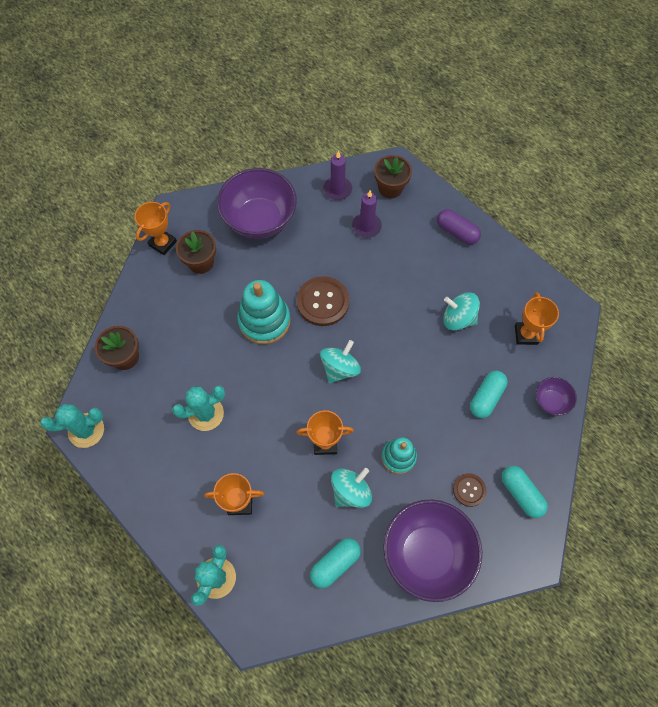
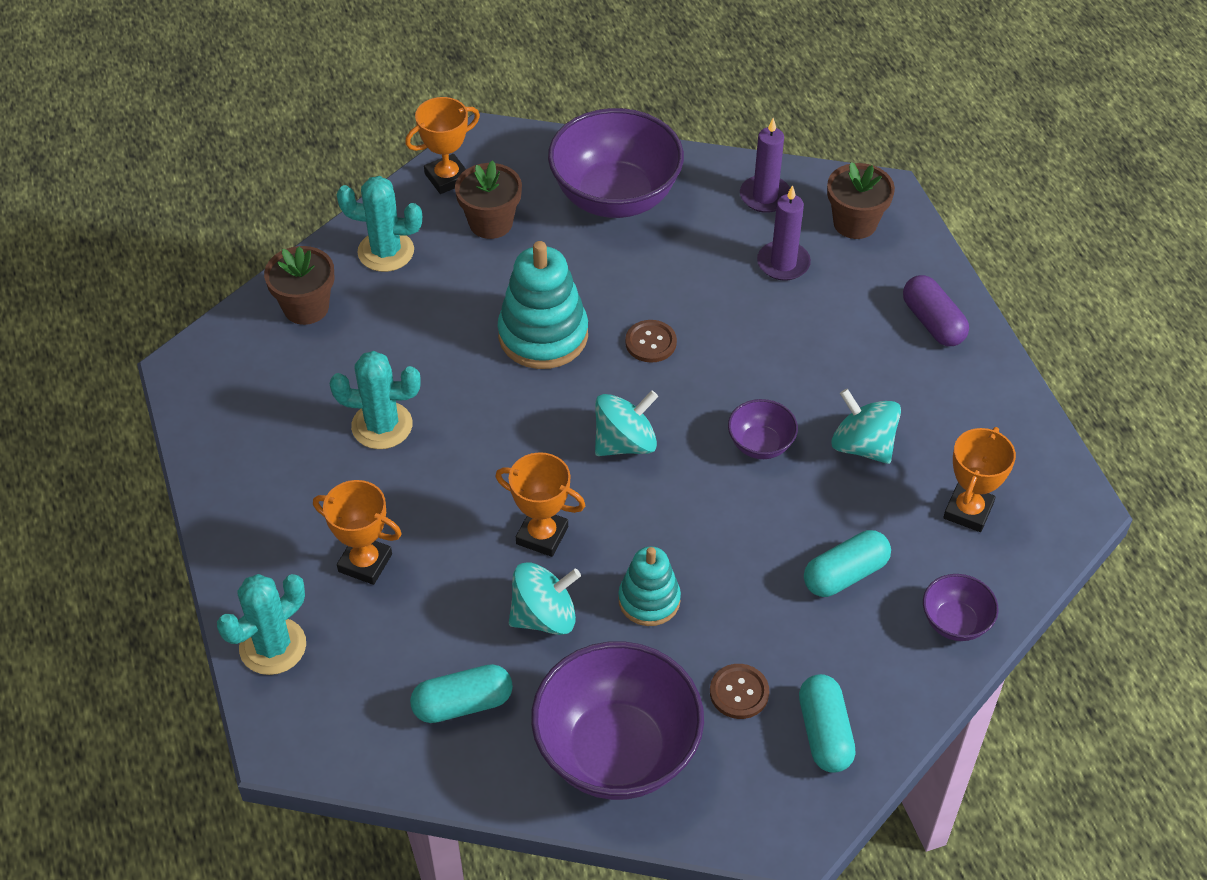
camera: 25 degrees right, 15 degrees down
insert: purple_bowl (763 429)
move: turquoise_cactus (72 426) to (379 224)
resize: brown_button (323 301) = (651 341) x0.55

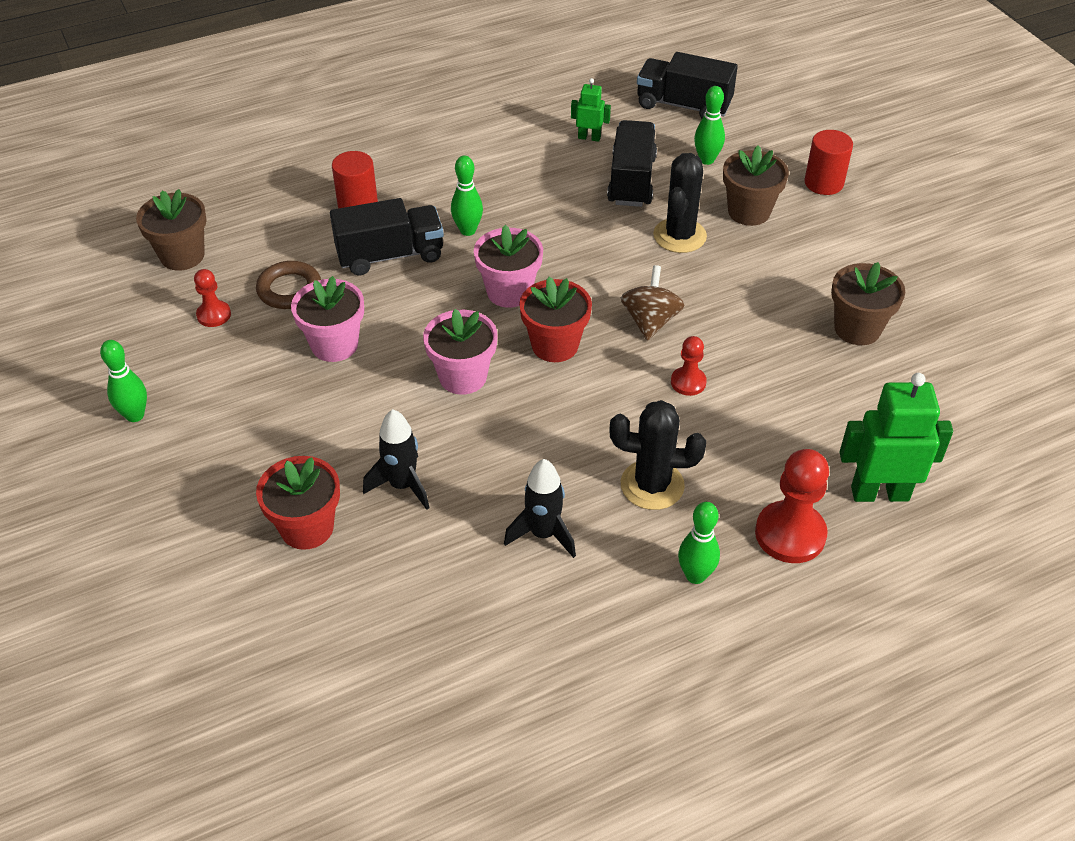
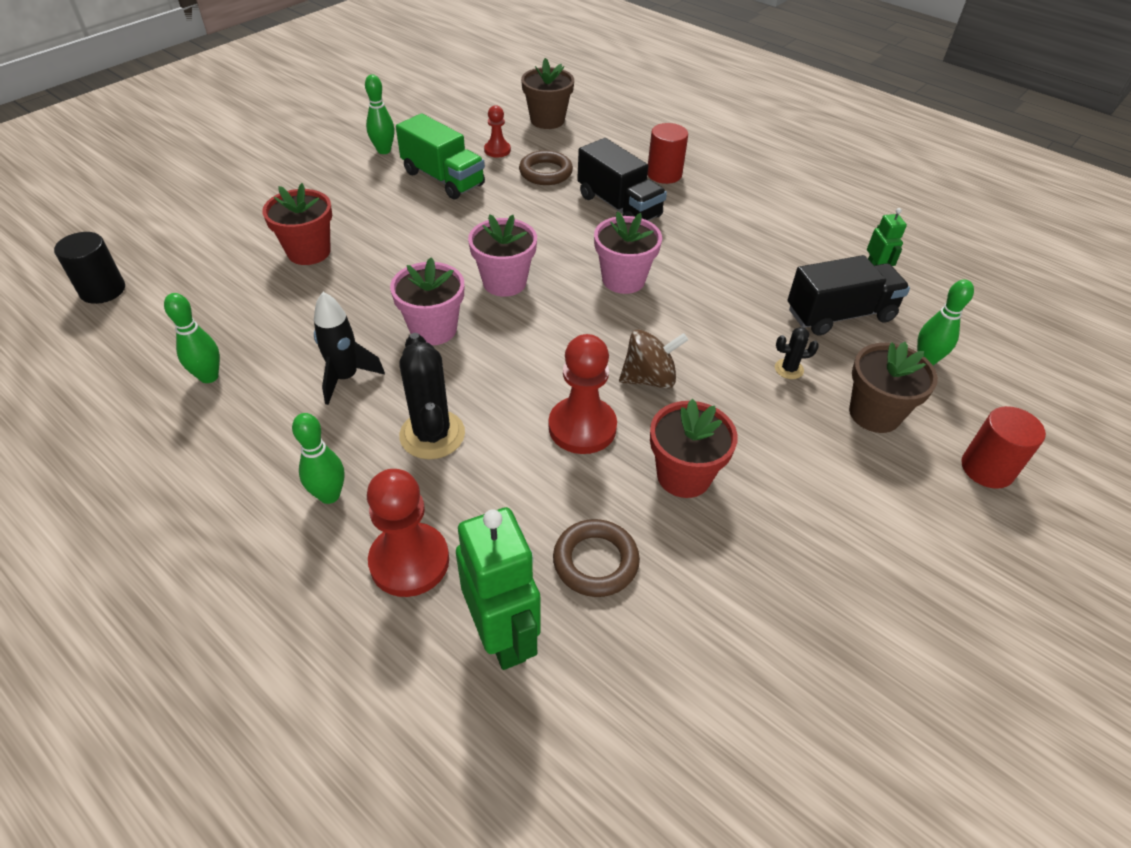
camera: 65 degrees right, 0 degrees up
delete: black_rocket (396 459); black_truck (687 85); brown_flower_pot (868 303)
insert: black_cylinder (89 268); green_truck (440 156); brown_ring (596 558)
move: pink_flower_pot (327 319) to (427 301); green_bowling_pin (467 195) to (192 338); red_flower_pot (555 319) to (694 448)
resize: black_cactus (680 203) = (797 353) x0.49; red_pawn (689 366) = (582 394) x1.79

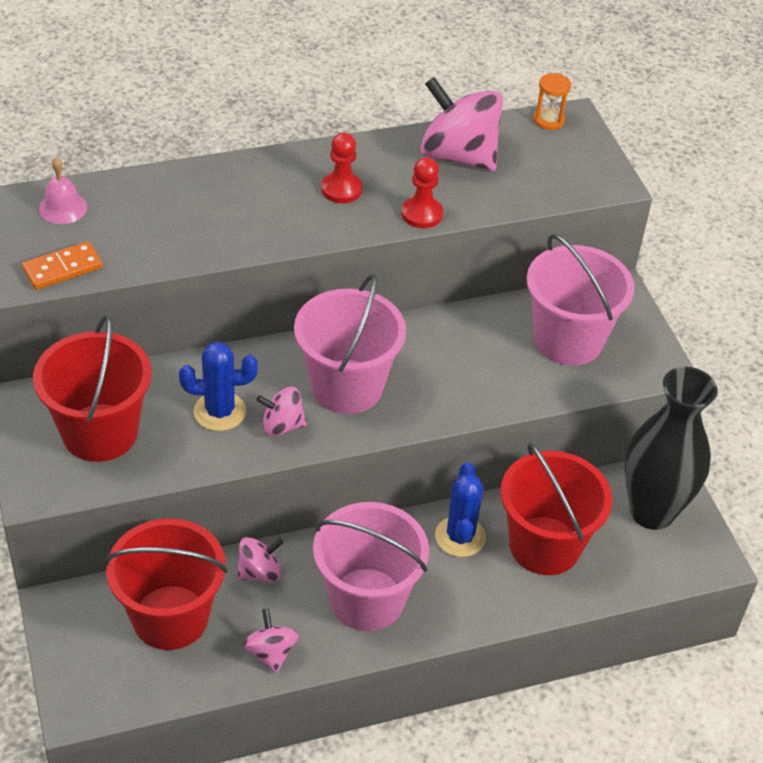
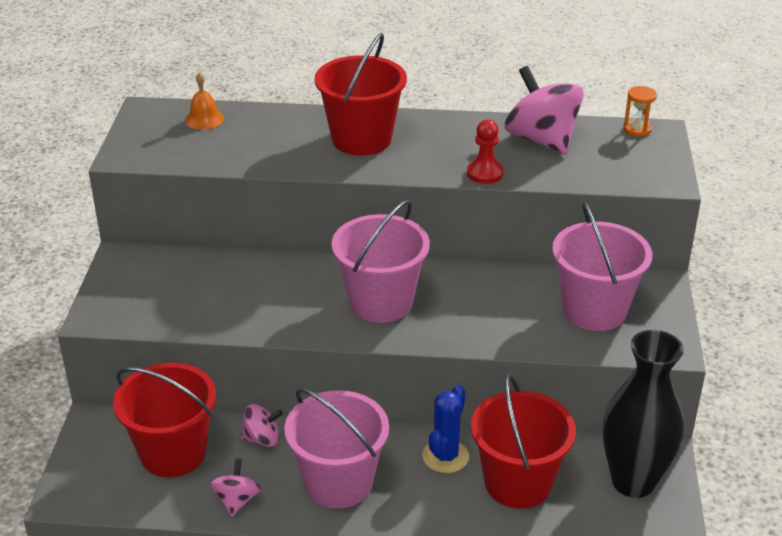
camera: 25 degrees right, 10 degrees down
delete: orange_domino (62 265); blue_cactus (218 386); pink_spinning_top (281 411); red_pawn (342 168)
move: red_bucket (92 388) to (361 94)
recolor: pink_bell (63 190) to orange_bell (204 101)

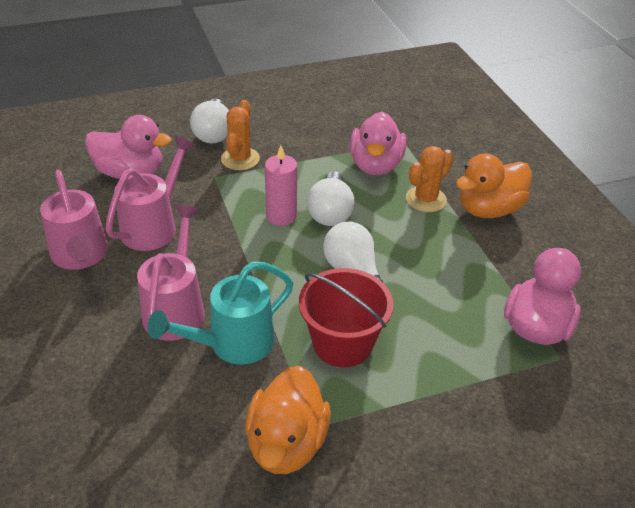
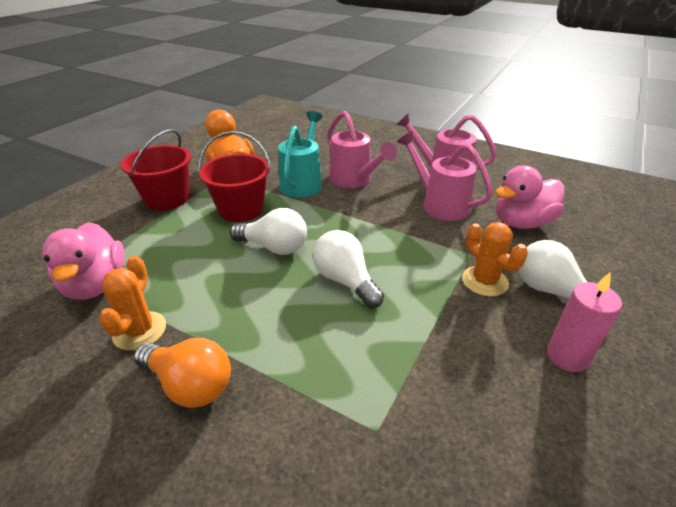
camera: 140 degrees right, 5 degrees down
delete: pink_duck (378 143)
insert: red_bucket (155 169)
move: pink_candle (281 185) to (584 322); orange_cactus (429 179) to (132 302)
replace: orange_duck (494 185) to orange_light_bulb (182 373)
rotate: pink_watering_can (150 193) = (445 176) 150 degrees clockwise

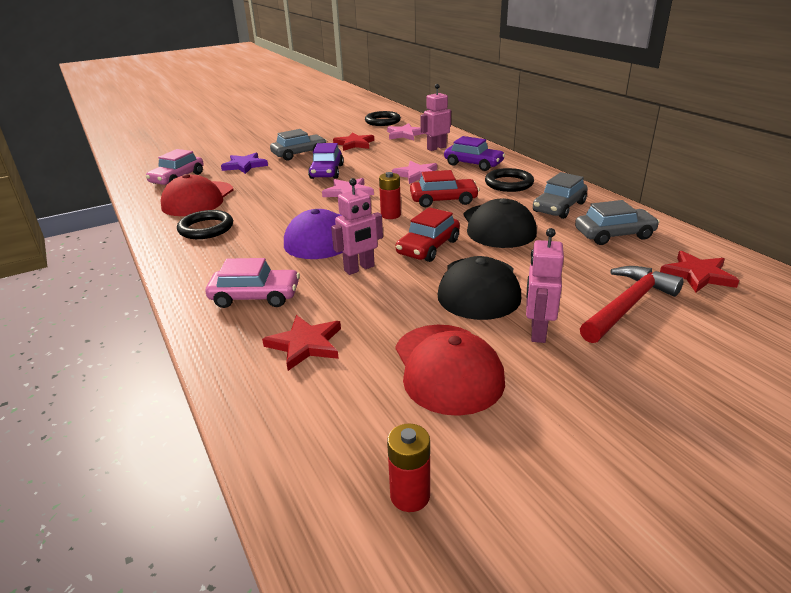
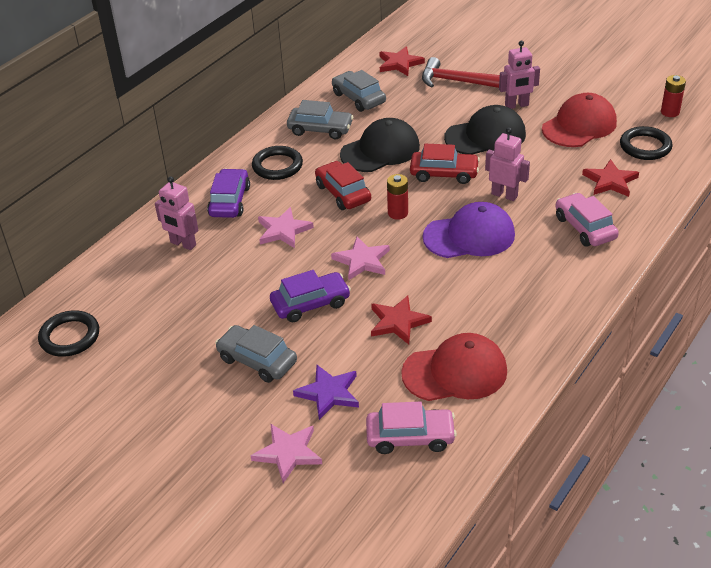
camera: 115 degrees left, 10 degrees up
move: black_ring (205 224) to (646 143); red_star (353 141) to (401 320); pink_star (406 131) to (286 453)

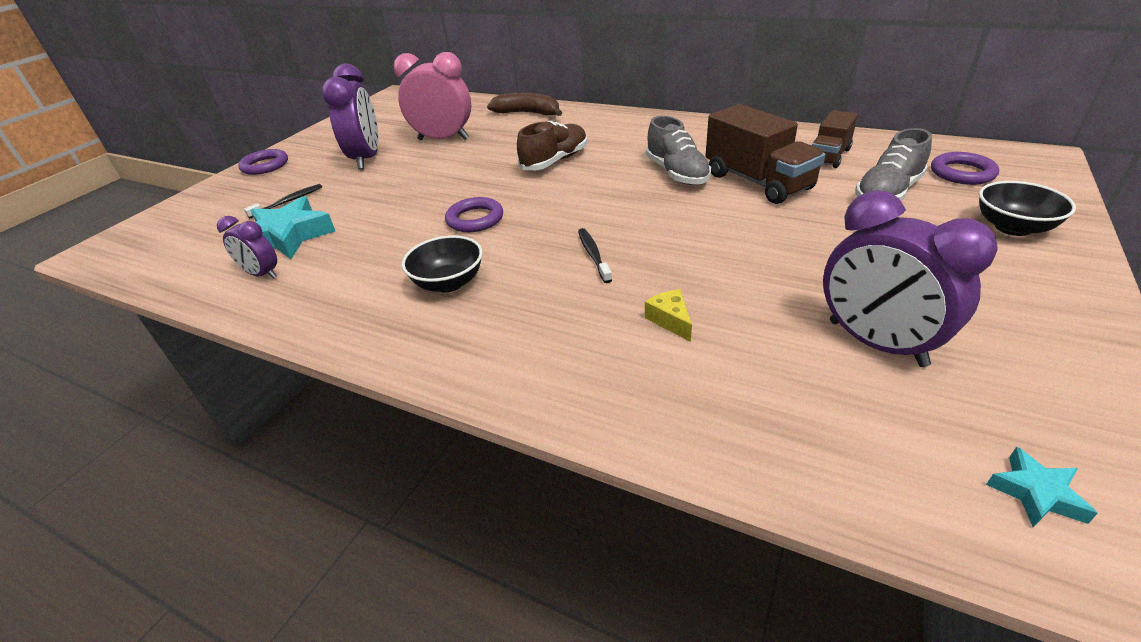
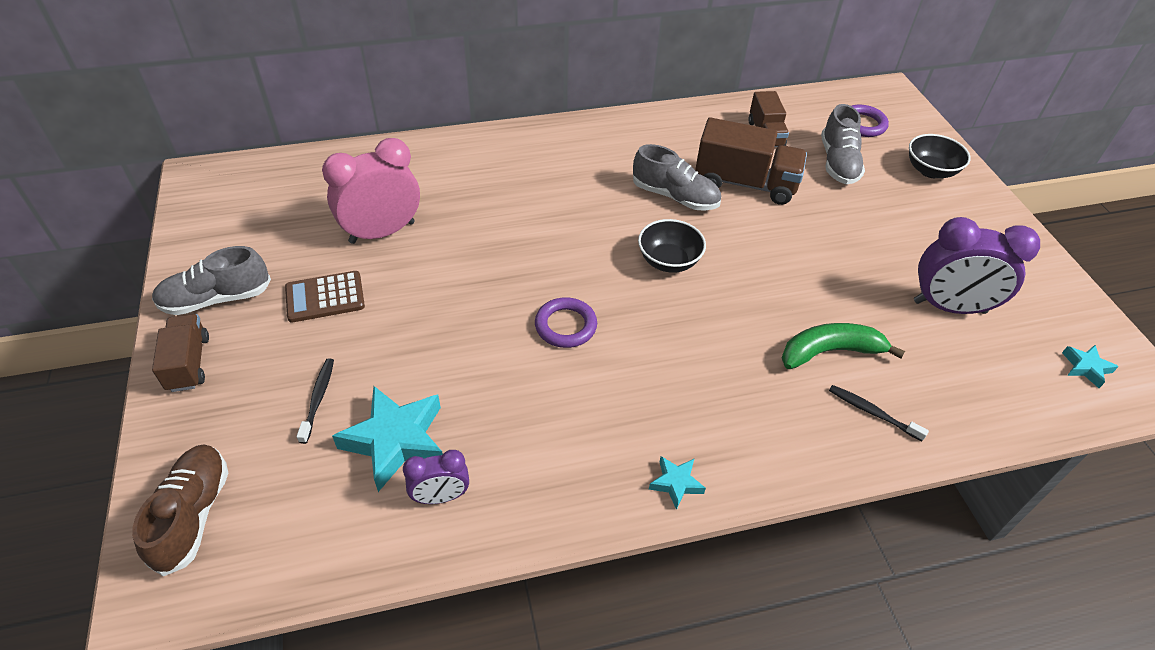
camera: 45 degrees left, 10 degrees up
delete: brown_banana (524 104)
insert: grey_shoe (211 280); turquoise_star (677 483)
move: black_bowl (442 264) to (672 246); brown_shoe (552 145) to (180 510); black_toothbrush (595 255) to (879 413)
replace: purple_ring (263 162) to brown_truck (180 353); purple_clock (350 117) to brown_calculator (325 297); yellow_cheese (668 315) to green_banana (843 346)

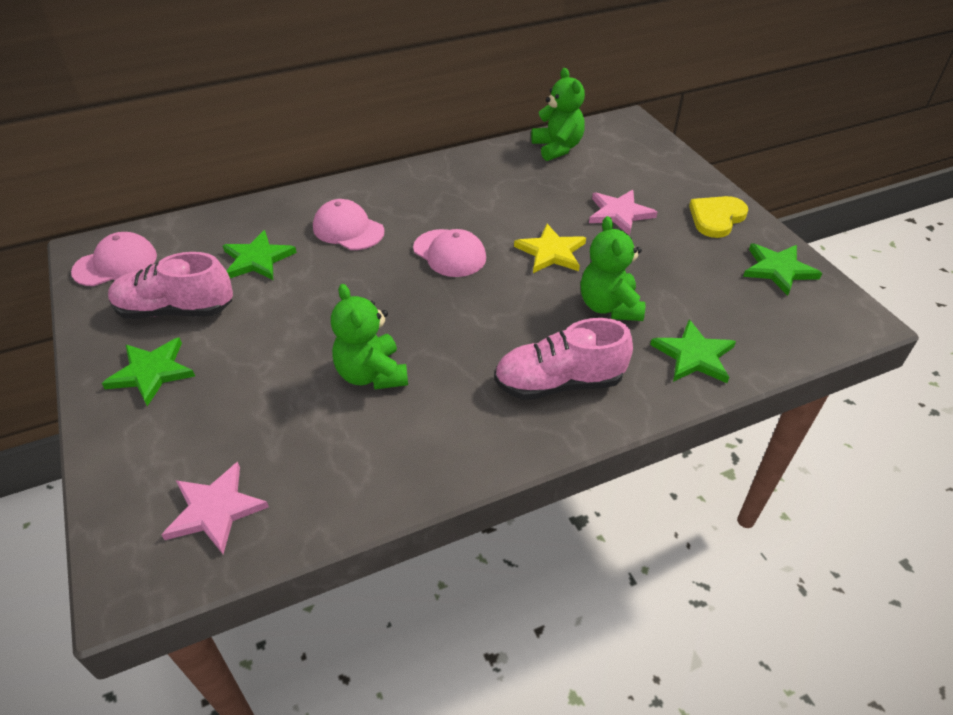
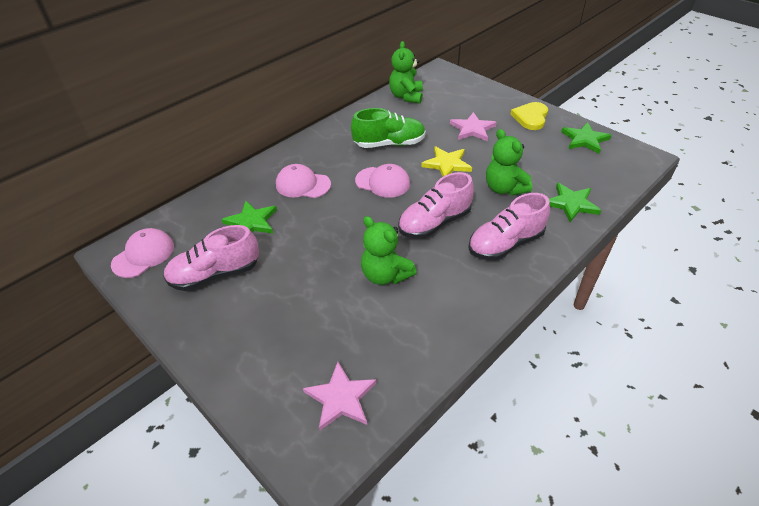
camera: 20 degrees left, 0 degrees up
delete: green_star (148 371)
insert: green_shoe (388 128); pink_shoe (436 205)
rotate: green_teddy_bear (558 114) = (406 72) 135 degrees counterclockwise

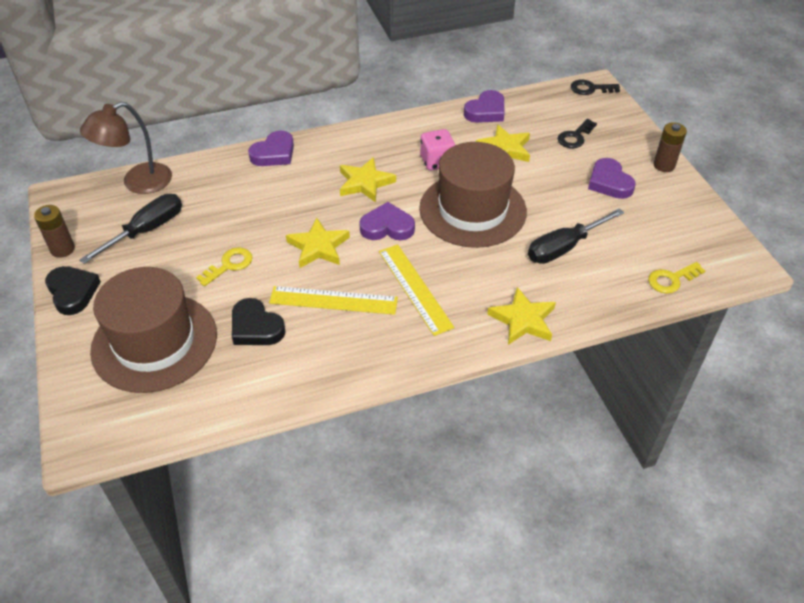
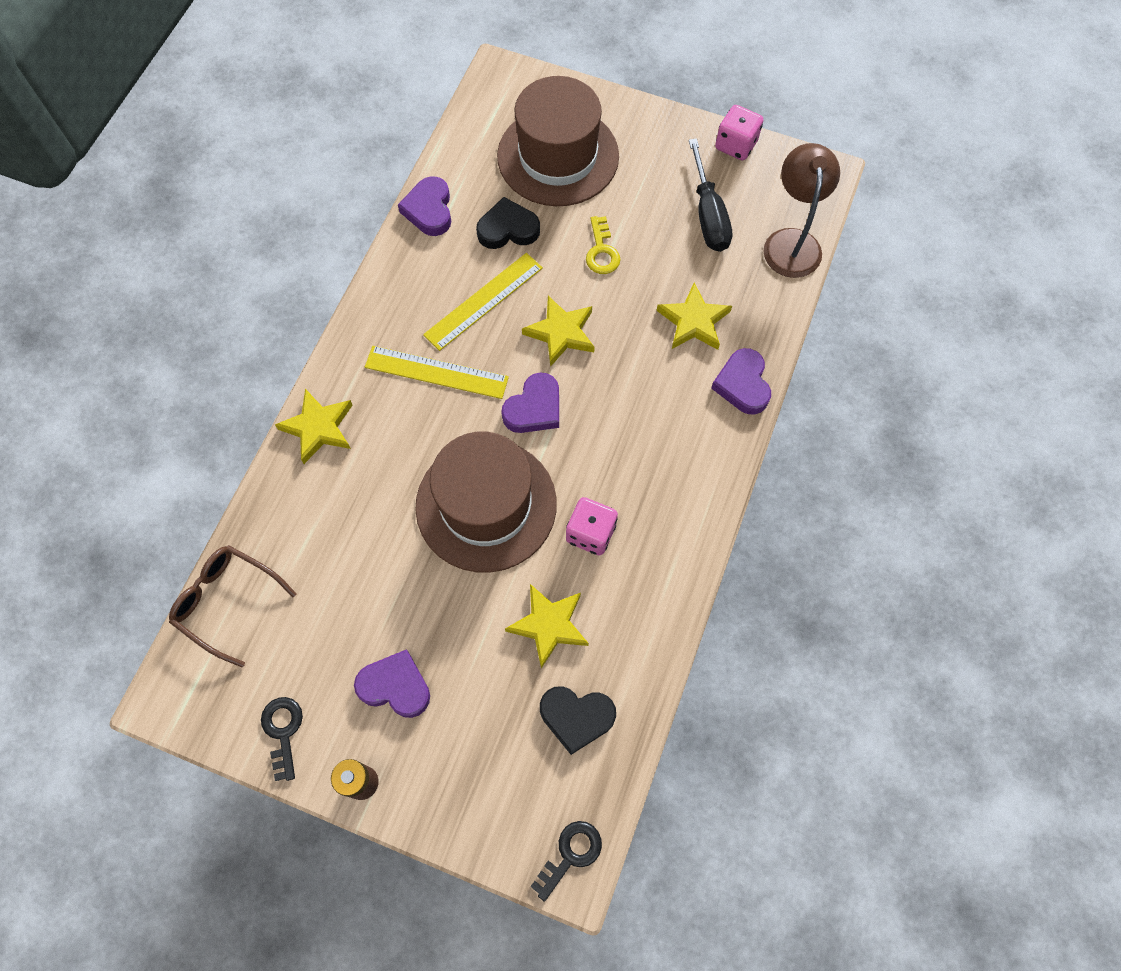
camera: 130 degrees right, 20 degrees up
delete: black_screwdriver (576 236)
move: black_heart (73 290) to (578 720); yellow_star (368 180) to (694 316); purple_heart (484 106) to (424 206); black_key (577 133) to (282 739)
replace: brown_battery (54 231) to pink_dice (739 133); yellow_key (676 278) to brown_glasses (233 606)

